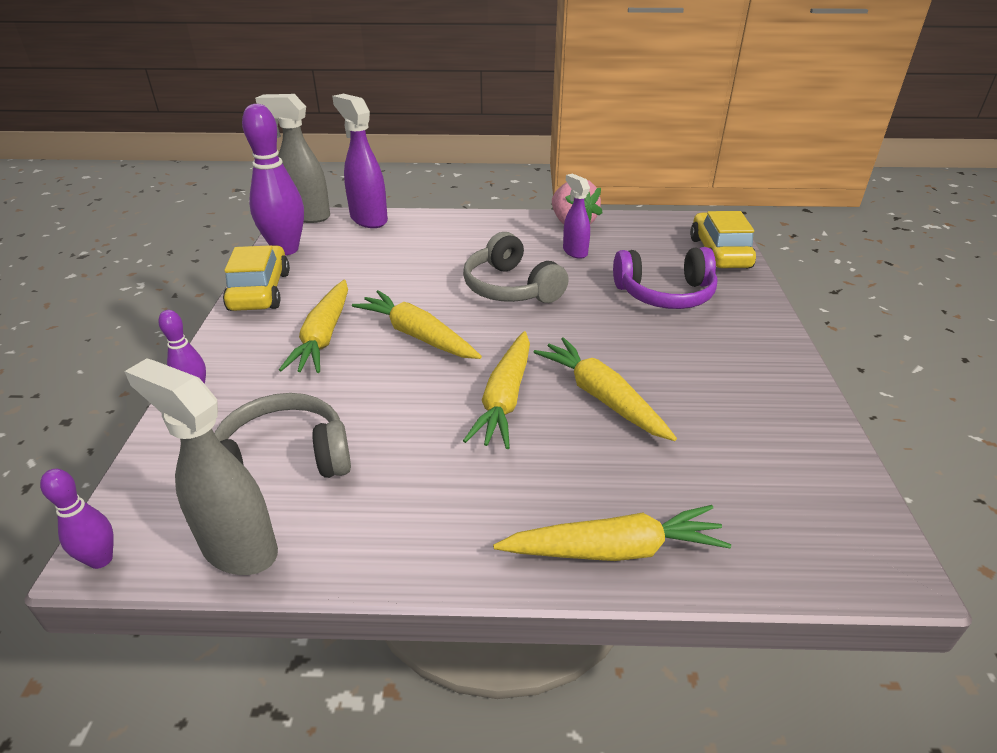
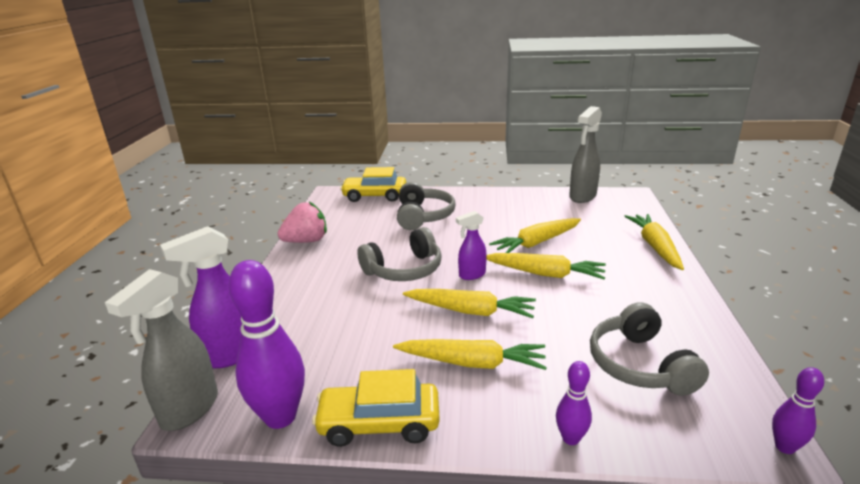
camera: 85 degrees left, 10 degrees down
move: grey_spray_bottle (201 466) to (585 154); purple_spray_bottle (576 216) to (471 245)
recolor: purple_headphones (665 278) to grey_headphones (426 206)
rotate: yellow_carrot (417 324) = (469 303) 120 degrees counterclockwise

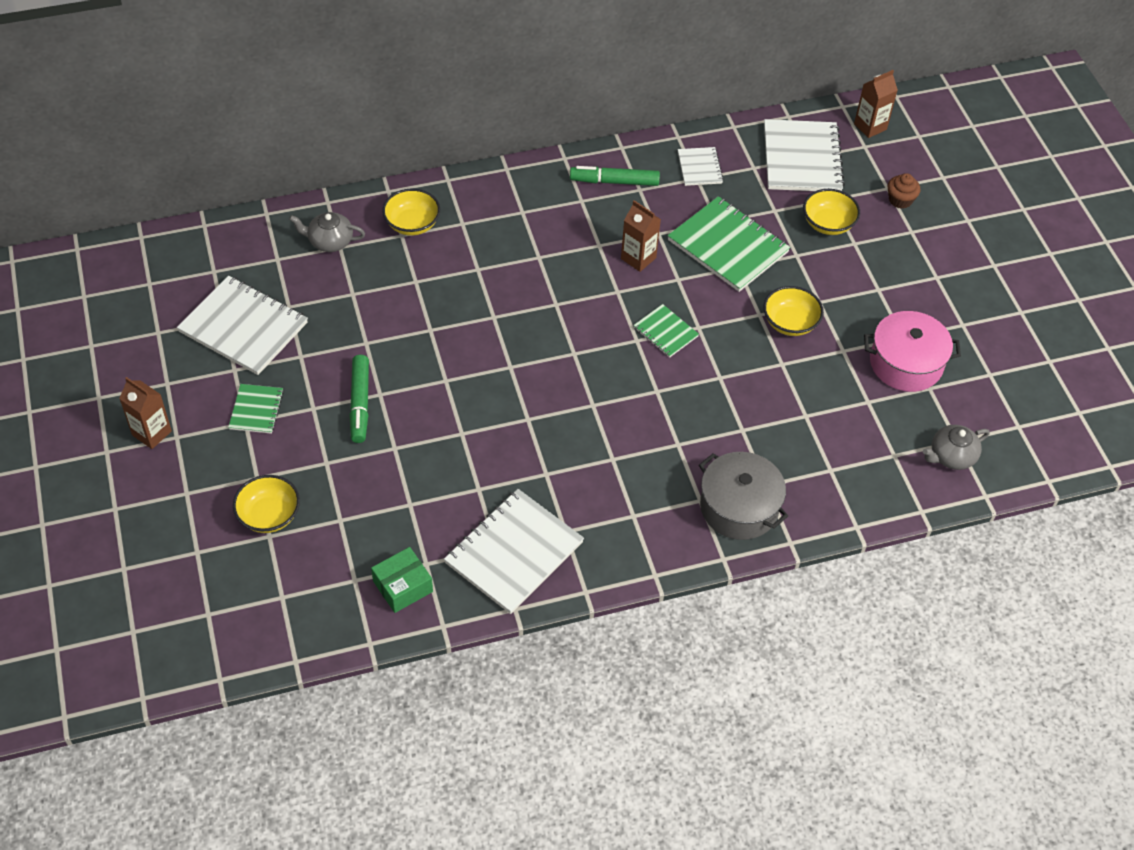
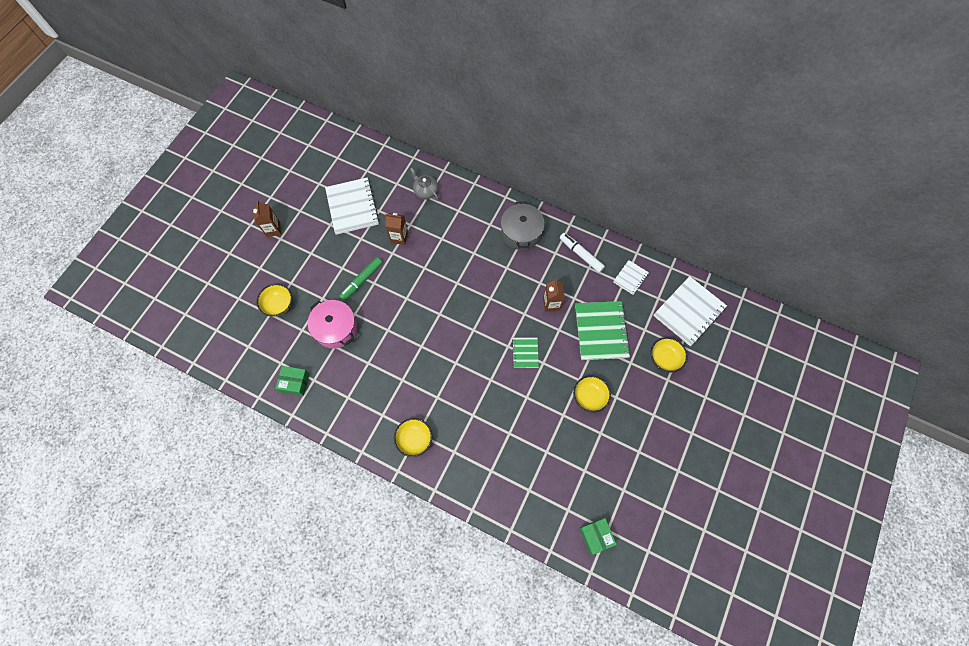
camera: 45 degrees right, 15 degrees up
delete: green_notebook (256 409); white_notebook (514 551); brown_cupcake (904 191)
move: yellow_bowl (411 212) to (413 437); grey_pot (743 496) to (523 225); brown_carton (876 104) to (396 229); pink_pot (912 351) to (332 324)
replace: grey_teapot (956 447) to green_box (598 536)
recolor: green_marker (615 176) to white_marker (582 253)

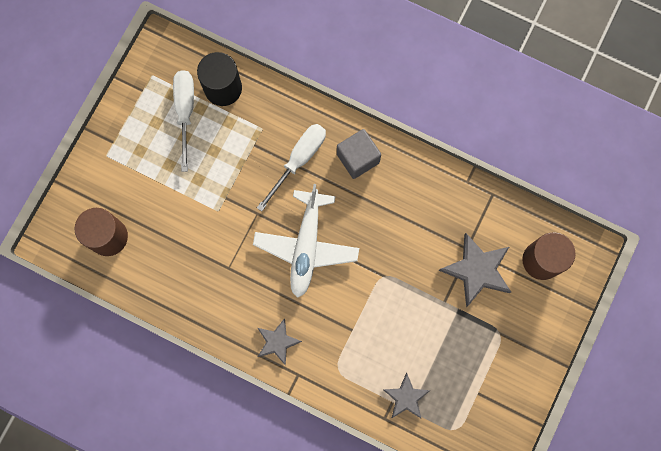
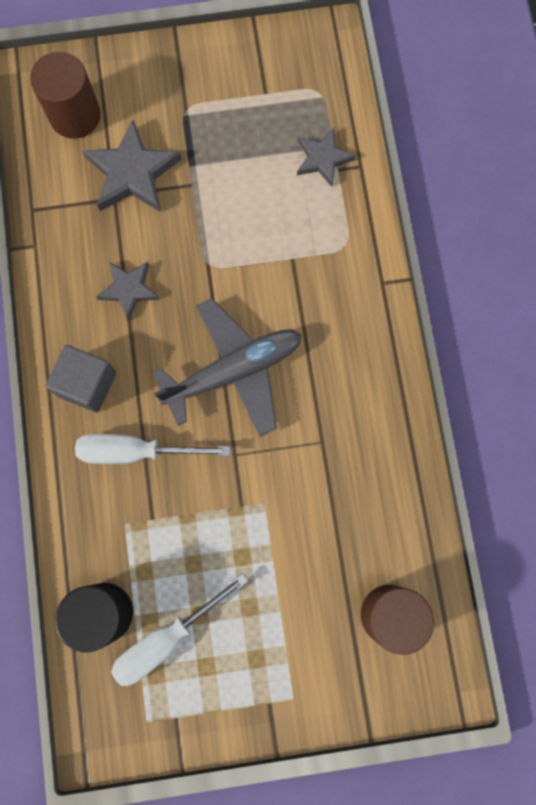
camera: 125 degrees left, 0 degrees up
move: grey_star (280 342) to (128 291)
recolor: white_plane (306 241) to grey_plane (227 367)

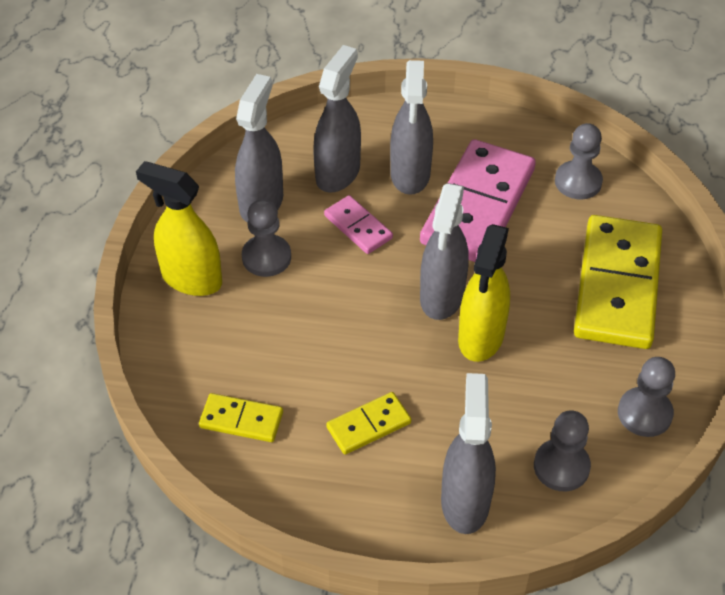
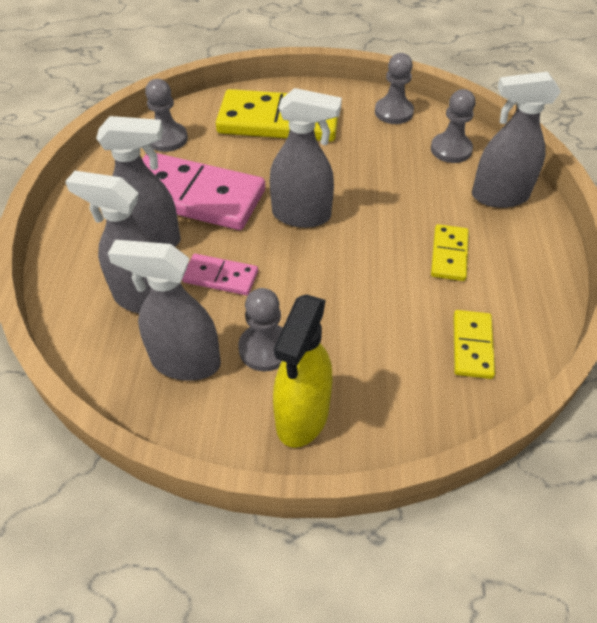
camera: 95 degrees left, 0 degrees up
delete: yellow_spray_bottle (484 293)
rotate: pink_domino (358 224) = (220 274) 60 degrees clockwise; yellow_domino (368 423) = (450 252) 45 degrees clockwise

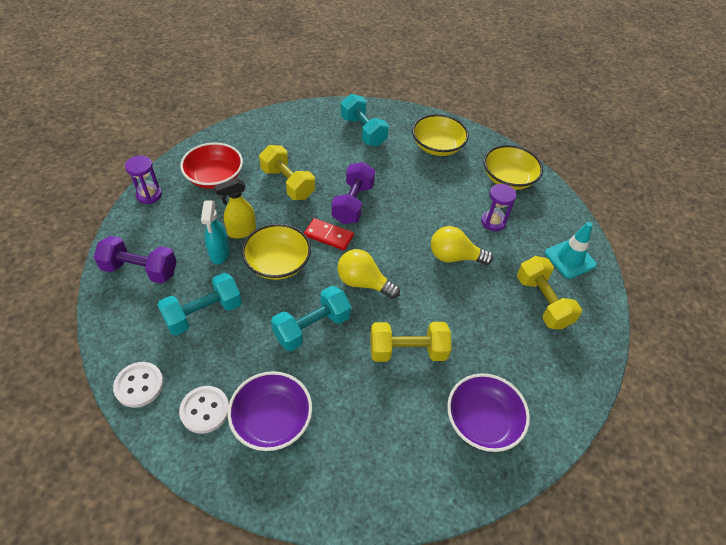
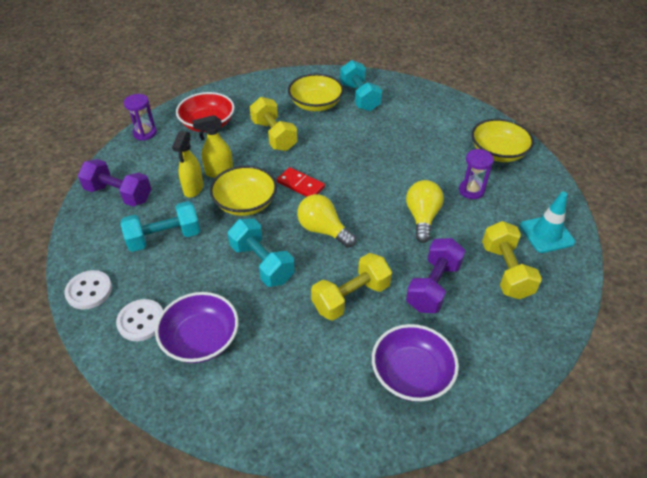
camera: 15 degrees right, 5 degrees down
move: purple_dumbbell (353 193) to (435 275); yellow_bowl (440 135) to (316 92)
recolor: turquoise_spray_bottle (215 233) to yellow_spray_bottle (187 164)
rotate: turquoise_dumbbell (311 318) = (261 253) 75 degrees clockwise; yellow_dumbbell (411 342) = (351 287) 45 degrees counterclockwise; yellow_light_bulb (462 245) = (425 211) 75 degrees clockwise

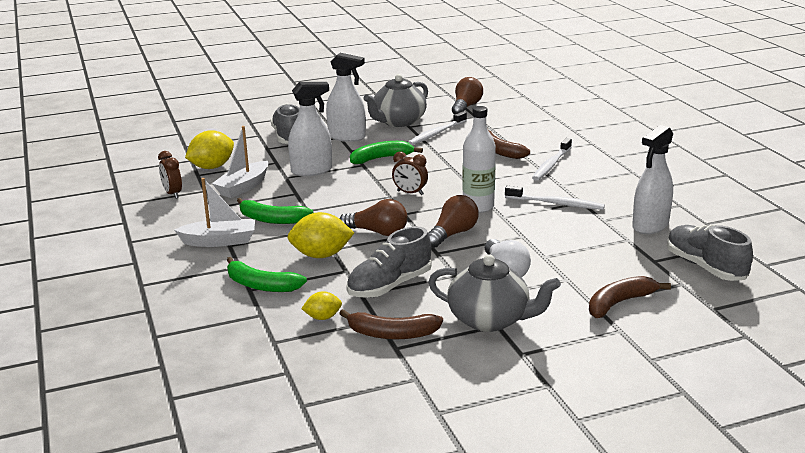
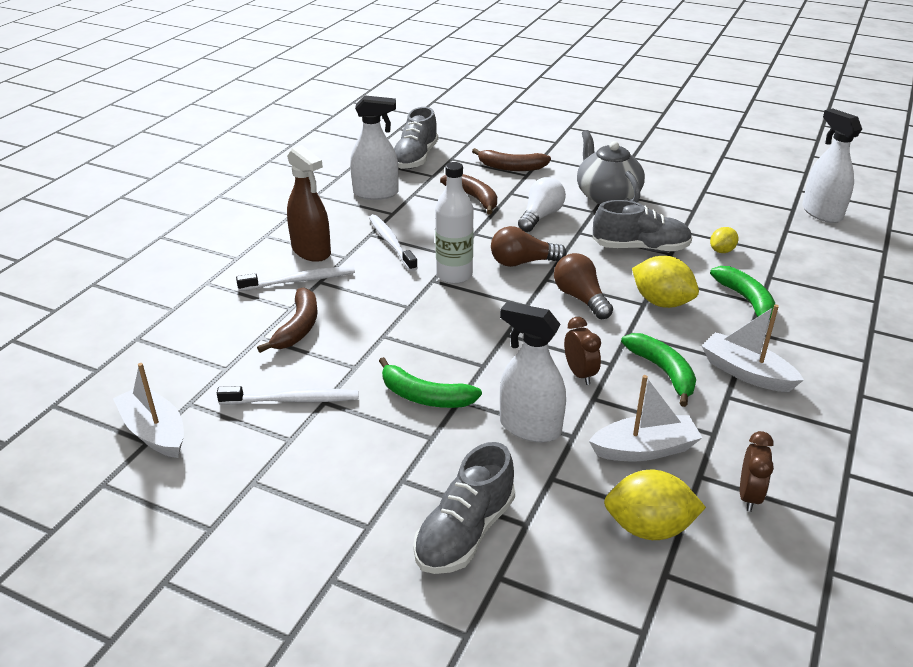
camera: 135 degrees left, 10 degrees up
delete: grey_teapot (395 100)
insert: brown_spray_bottle (309 203)
move: white_spray_bottle (346 97) to (832 165); brown_banana (391 324) to (468 194); brown_clock (410 173) to (582 351)
replace: brown_light_bulb (467 96) to white_boat (148 410)
rotate: yellow_lemon (321 305) = (724 240) 75 degrees counterclockwise

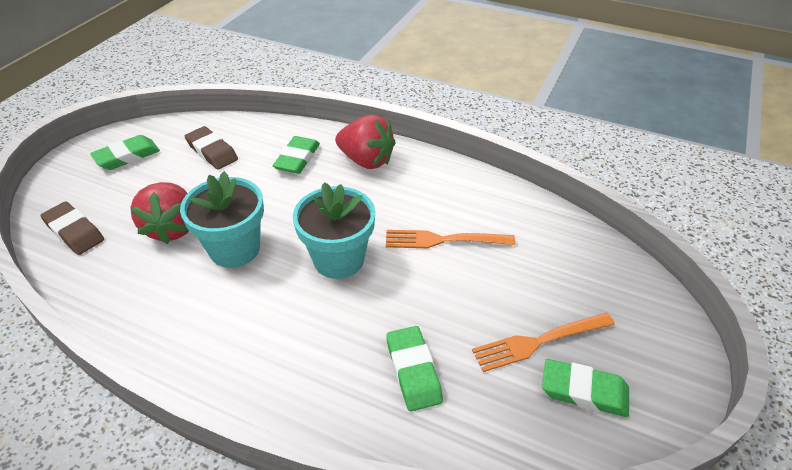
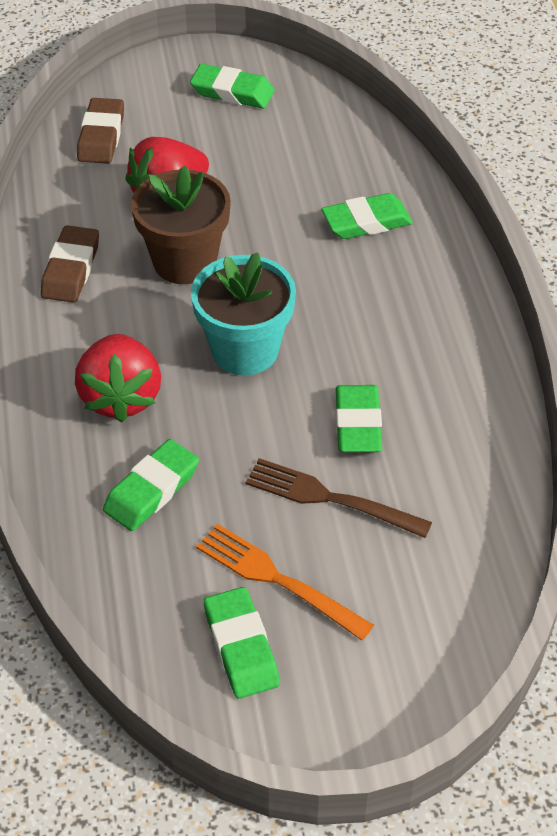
camera: 55 degrees right, 5 degrees up
insert: brown_fork (339 498)
move: brown_eraser (211 147) to (70 264); red_strawberry (365 142) to (118 378)
replace: orange_fork (451 239) to green_eraser (358 418)
recolor: turquoise_flower_pot (222 219) to brown_flower_pot (181 225)

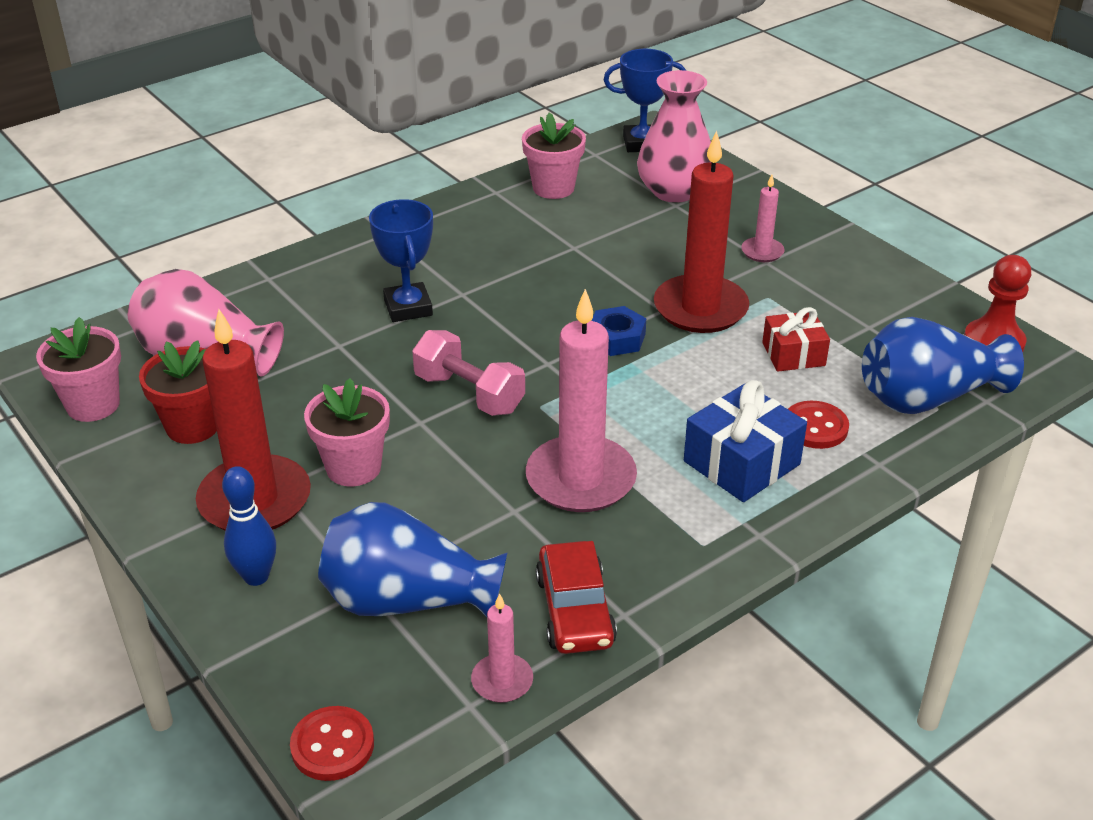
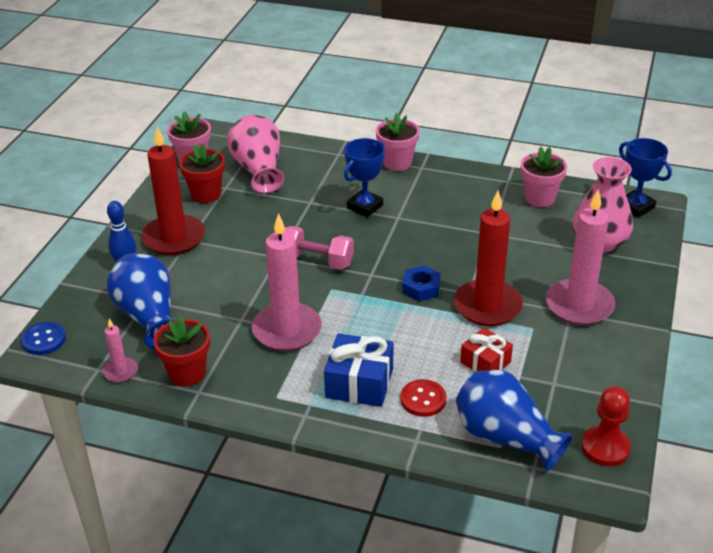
camera: 55 degrees right, 0 degrees up
move: pink_flower_pot (347 432) to (398 142)
replace: red_car (576 597) to red_flower_pot (181 351)
recolor: red_button (332 743) to blue_button (43 338)
rotate: pink_dumbbell (468 373) = (319 248) 75 degrees counterclockwise
resize: pink_candle (763 218) = (580 257) x2.09

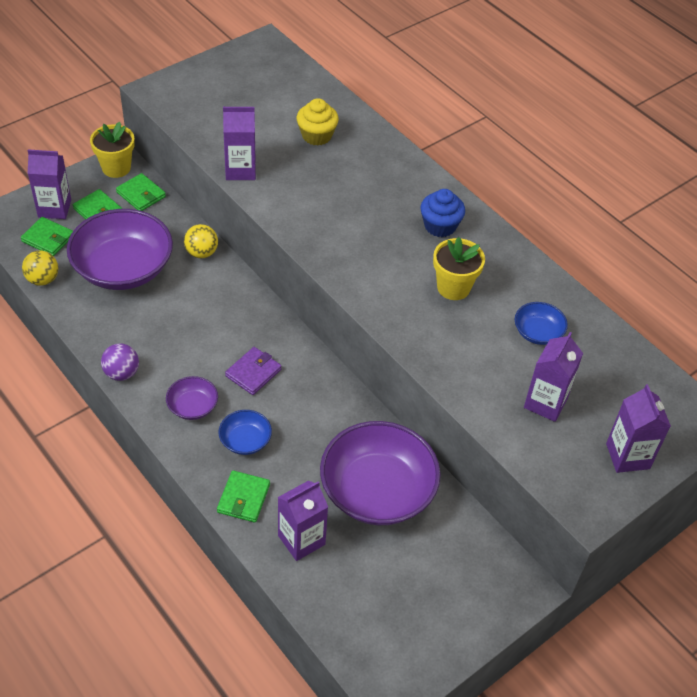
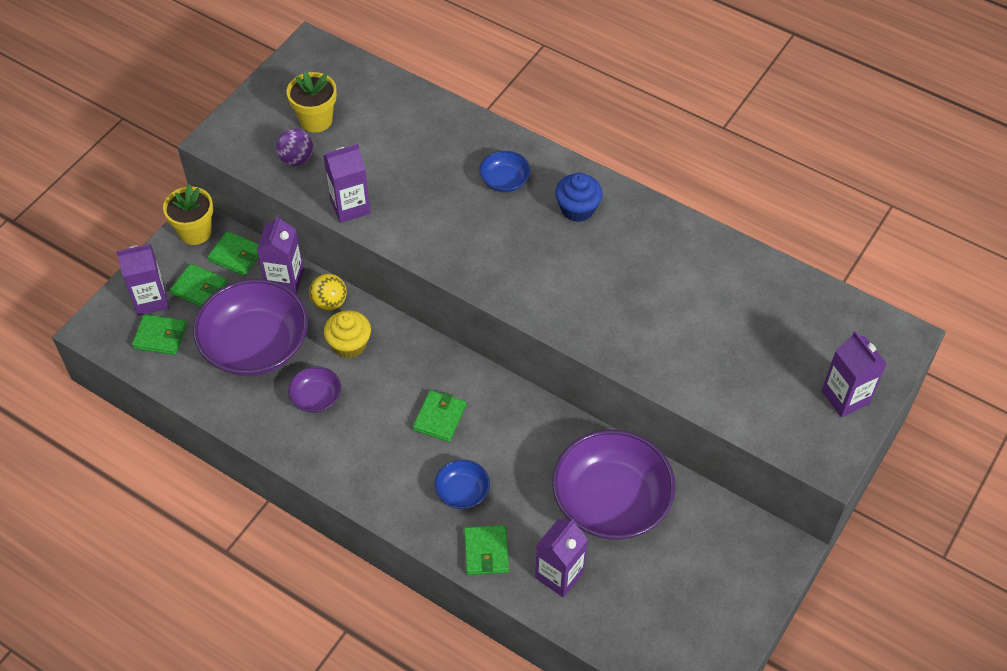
camera: 15 degrees left, 5 degrees up
delete: yellow_ball (40 268)
move: purple_ball (120 362) to (294 147); purple_bowl (192 398) to (314 389); yellow_cupcake (318 122) to (347 334); yellow_flower_pot (459 268) to (312 102); blue_bowl (541 323) to (505 171); purple_carton (553 377) to (280 254)
recolor: purple_wallet (253 371) to green_wallet (439 416)

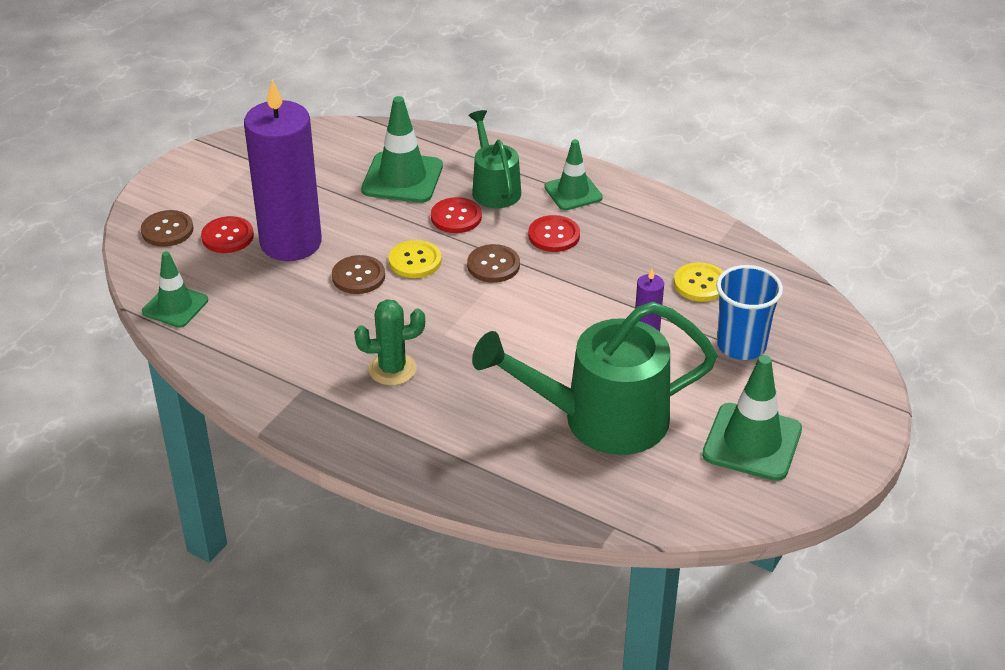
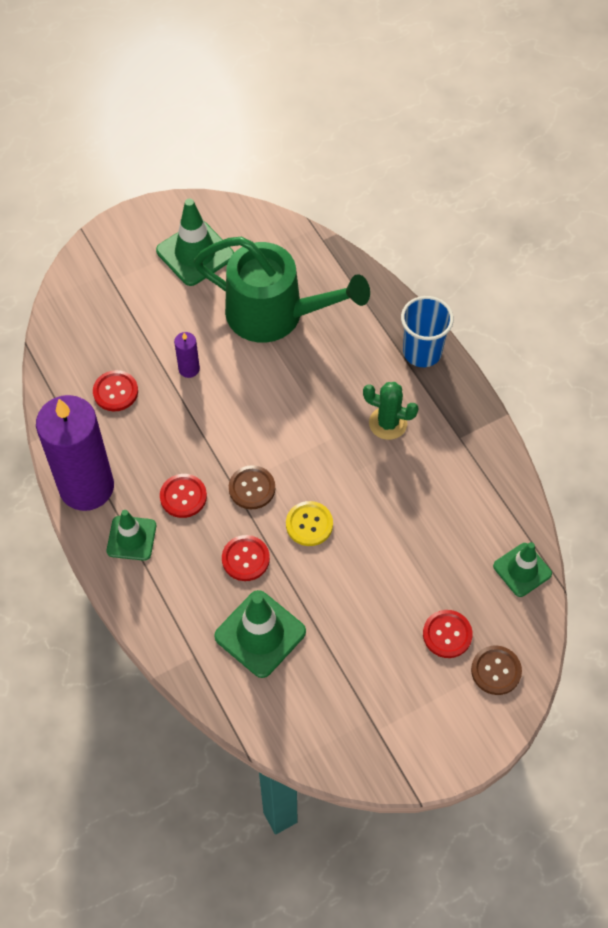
camera: 150 degrees left, 20 degrees up
delete: brown_button (358 274); green_watering_can (494 159)
move: purple_candle (283 170) to (75 453); blue_cup (749 312) to (427 331)
recolor: yellow_button (698 282) to red_button (115 390)

